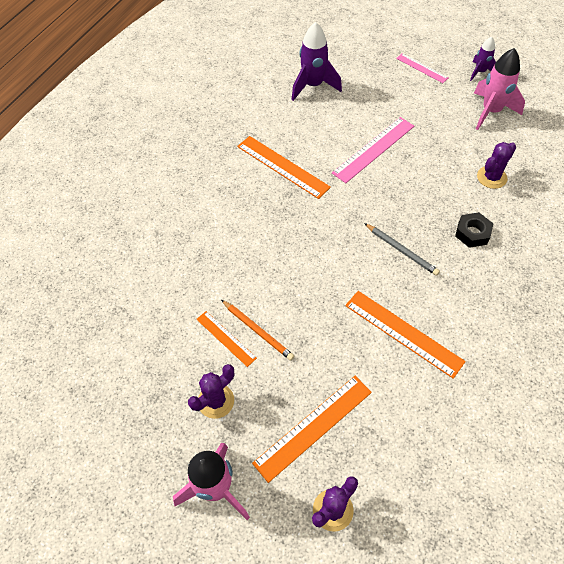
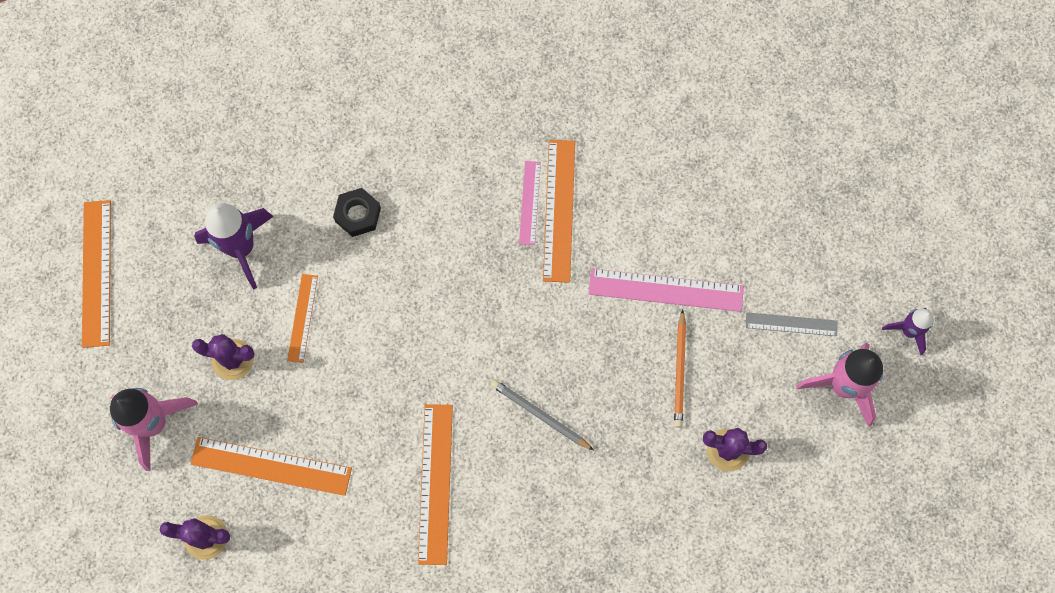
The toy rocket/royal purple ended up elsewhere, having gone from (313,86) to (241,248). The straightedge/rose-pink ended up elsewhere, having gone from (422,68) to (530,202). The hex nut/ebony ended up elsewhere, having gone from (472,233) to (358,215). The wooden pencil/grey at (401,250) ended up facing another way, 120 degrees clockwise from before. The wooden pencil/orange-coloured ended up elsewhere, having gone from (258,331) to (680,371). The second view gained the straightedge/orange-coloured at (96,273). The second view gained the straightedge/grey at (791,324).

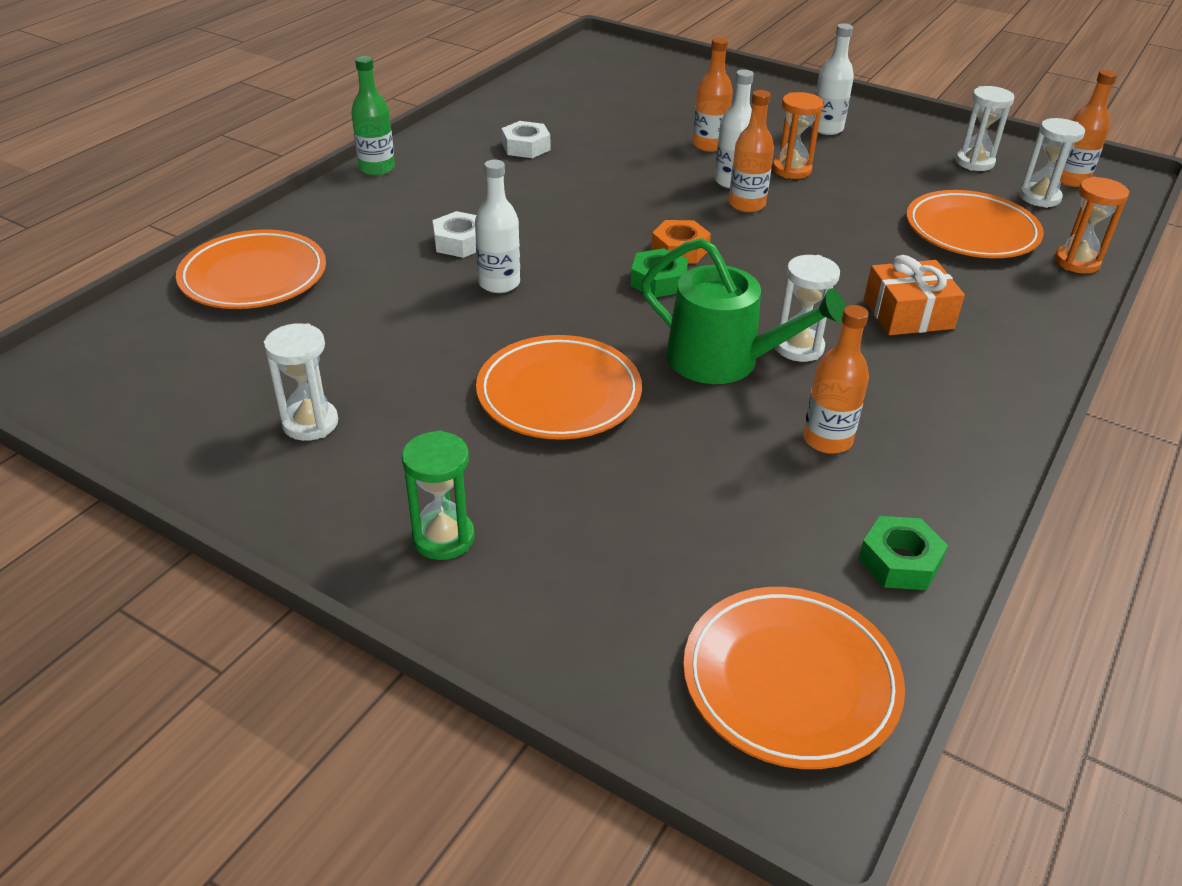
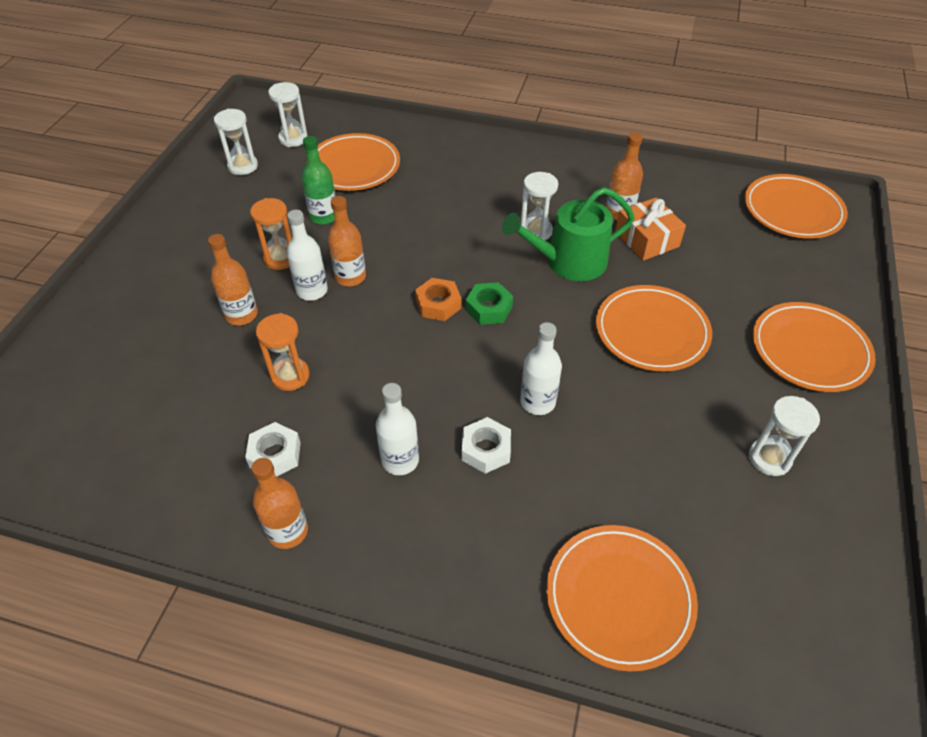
The drink bottle/white ended up elsewhere, having gone from (826,129) to (400,460). The drink bottle/leaf-green ended up elsewhere, having gone from (377,168) to (324,216). The drink bottle/orange-coloured ended up elsewhere, having gone from (1070,180) to (288,531). The sandglass/orange-coloured ended up elsewhere, having gone from (1076,262) to (290,376). The watering can/leaf-green at (723,360) ended up facing another way, 120 degrees counterclockwise from before. The gift/orange-coloured ended up elsewhere, having gone from (908,314) to (646,239). Where the sandglass/leaf-green stood at (443,538), the plate/orange-coloured came to stand at (809,350). The second view lost the hex nut/leaf-green at (899,561).

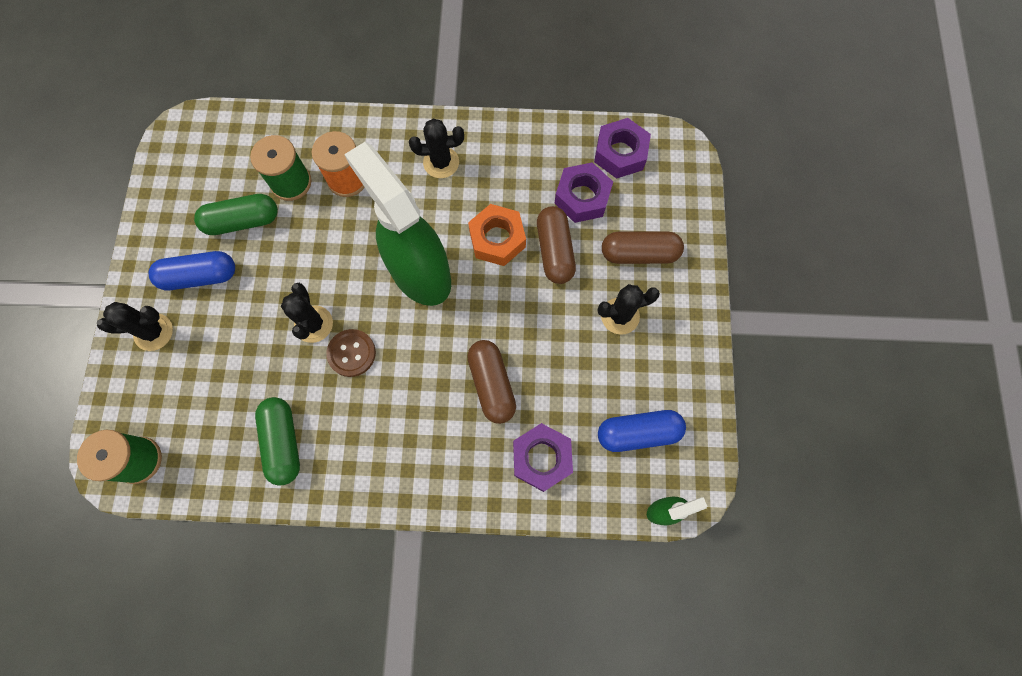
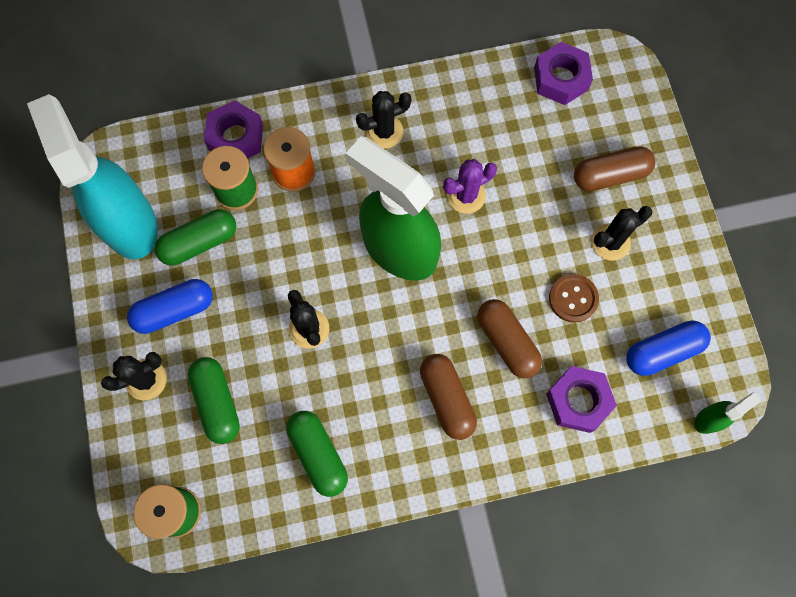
The hex nut/royal purple ended up elsewhere, having gone from (582,197) to (236,137). Where the hex nut/orange-coloured stood at (497,239), the saguaro cactus/royal purple came to stand at (466,196). The pill/russet ended up elsewhere, having gone from (554,251) to (447,399). The shirt button/russet ended up elsewhere, having gone from (351,353) to (573,298). The second view gained the spray cleaner/teal at (129,222). The second view gained the pill/leaf-green at (217,402).

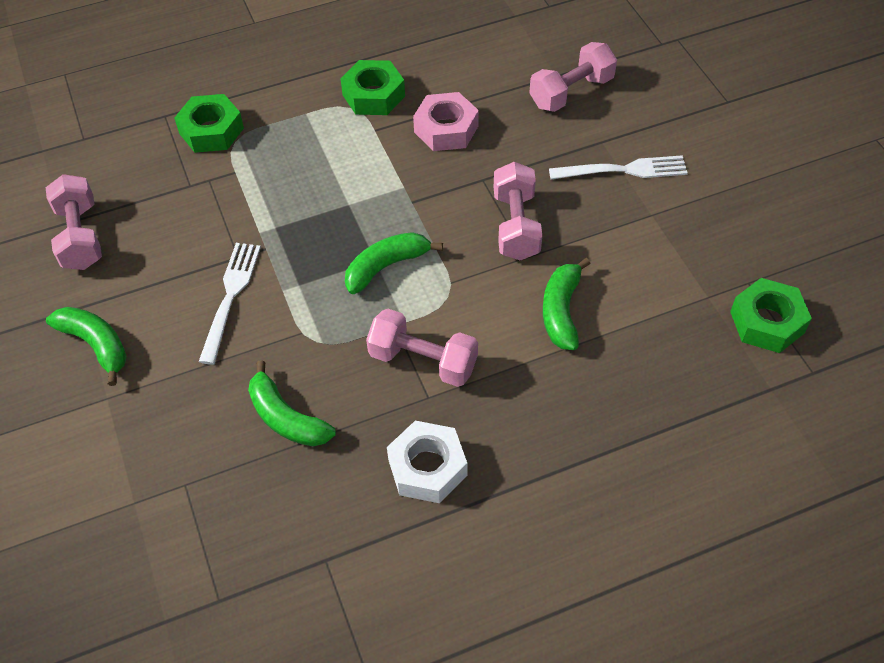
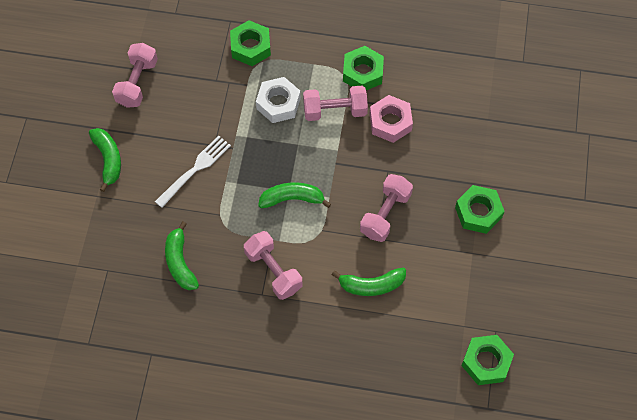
The dumbbell/rose-pink ended up elsewhere, having gone from (571,92) to (335,111). Where the dinner fork/white stood at (623,170), the hex nut/leaf-green came to stand at (478,212). The banana/leaf-green at (561,311) ended up facing another way, 135 degrees counterclockwise from before. The hex nut/white ended up elsewhere, having gone from (427,467) to (278,103).

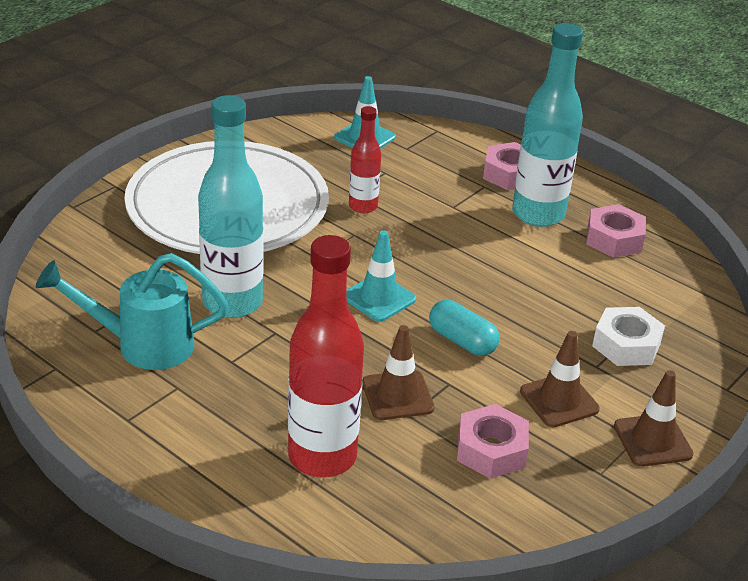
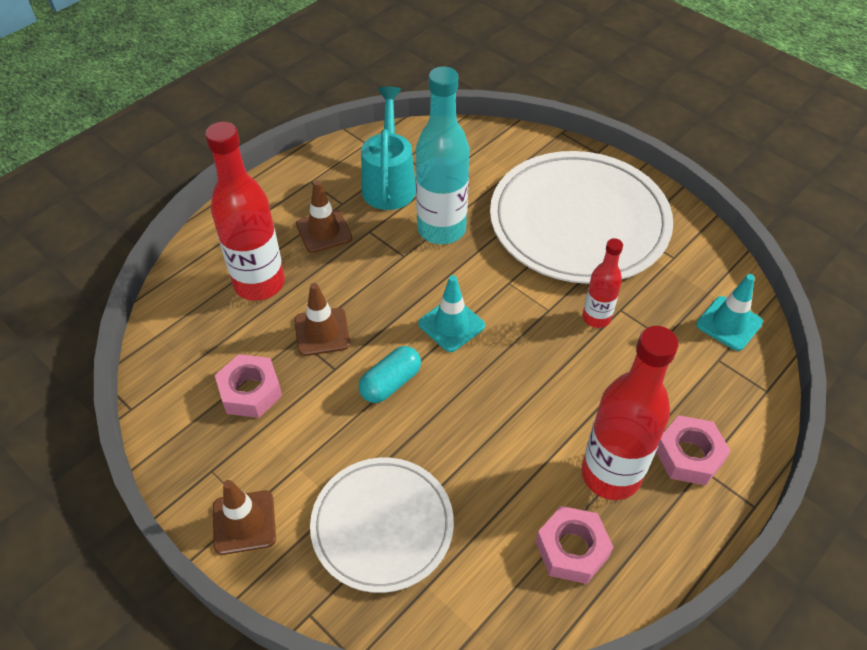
What was the drink bottle/teal at (538,214) turned into the drink bottle/crimson at (610,474). Where the hex nut/white stood at (626,345), the plate/white came to stand at (382,525). The road cone/russet ended up elsewhere, having gone from (559,400) to (324,231).

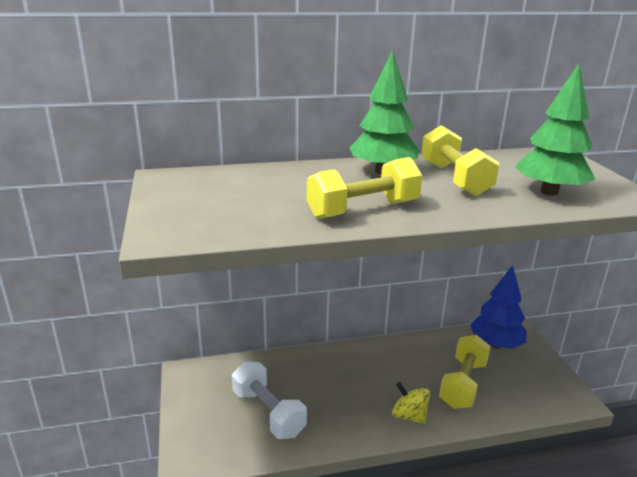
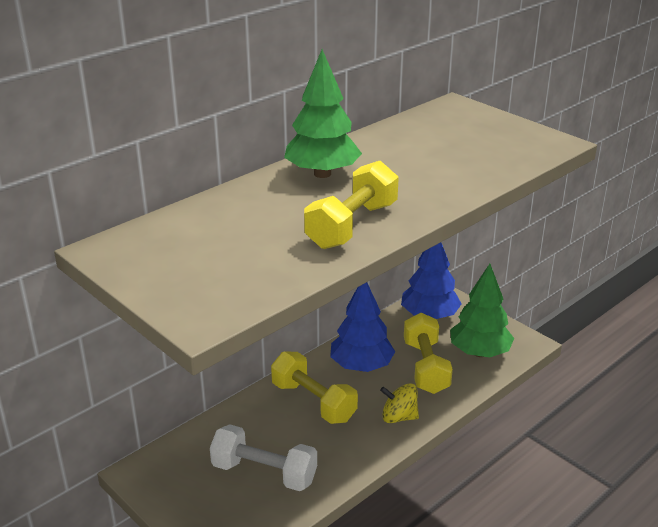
The tree/leaf-green ended up elsewhere, having gone from (549,192) to (479,352). The dumbbell/bright yellow ended up elsewhere, having gone from (454,179) to (313,402). The second view gained the tree/royal blue at (361,366).

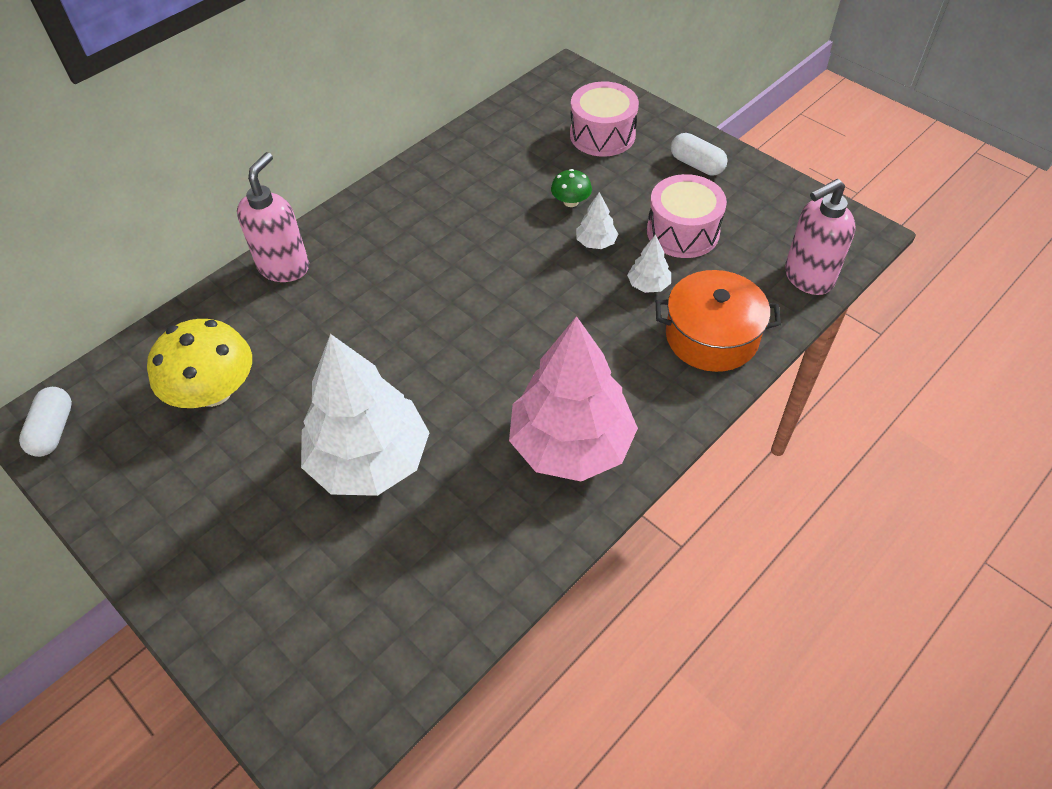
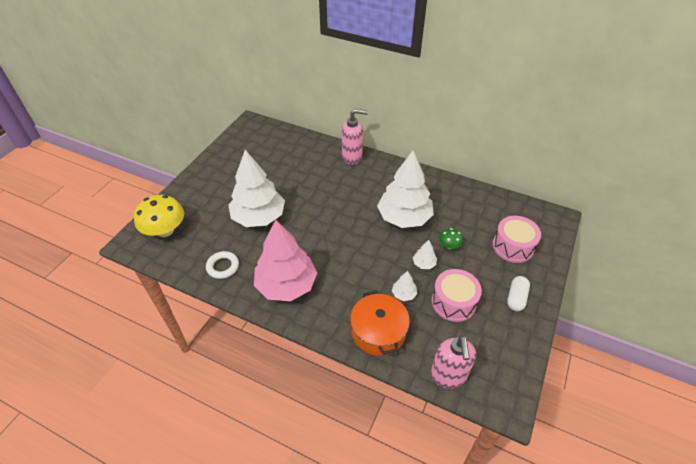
The soap pump/rose-pink at (807,277) ended up facing another way, 135 degrees counterclockwise from before. The toadstool/bright yellow ended up elsewhere, having gone from (214,391) to (165,230). The second view lost the pill/white at (53,430). The second view gained the tree/white at (404,217). The second view gained the hoop/white at (223,267).

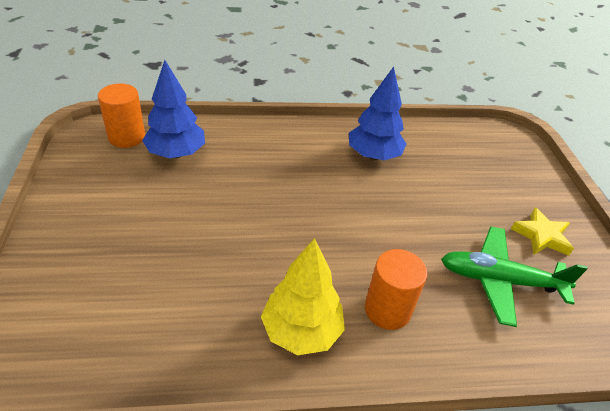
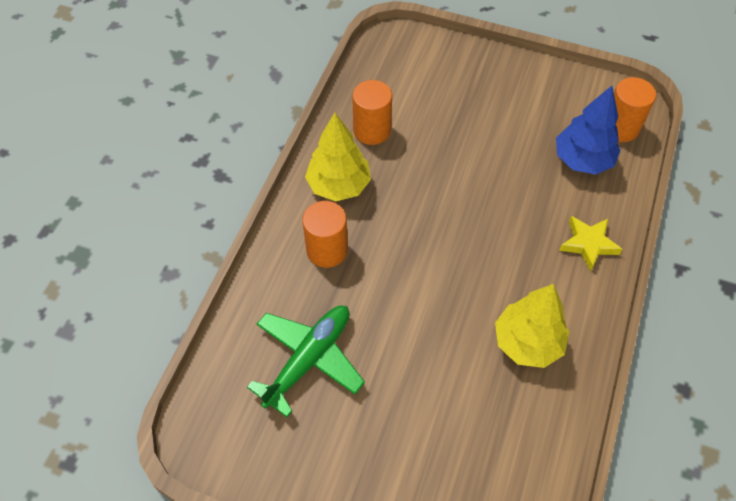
What was the tree/royal blue at (373,155) turned into the tree/bright yellow at (527,342). The star/bright yellow ended up elsewhere, having gone from (541,236) to (588,244). The second view gained the solid cylinder/orange-coloured at (372,130).

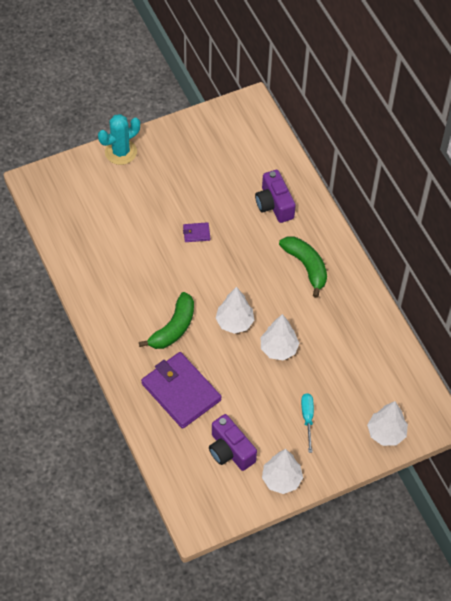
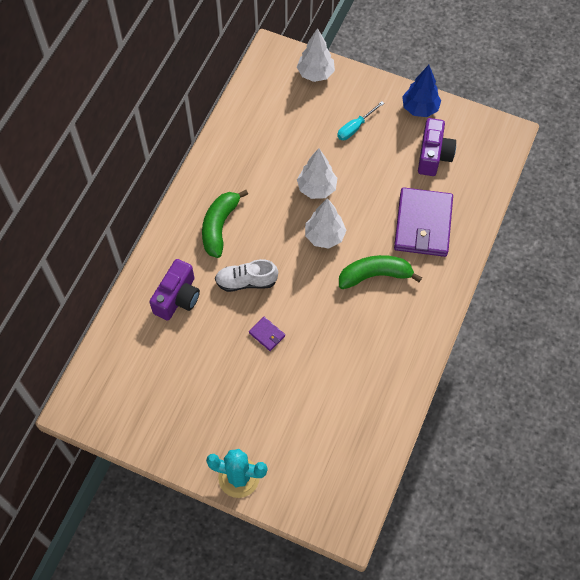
What was the tree/white at (281,480) turned into the tree/royal blue at (420,109). The second view gained the shoe/white at (246,281).

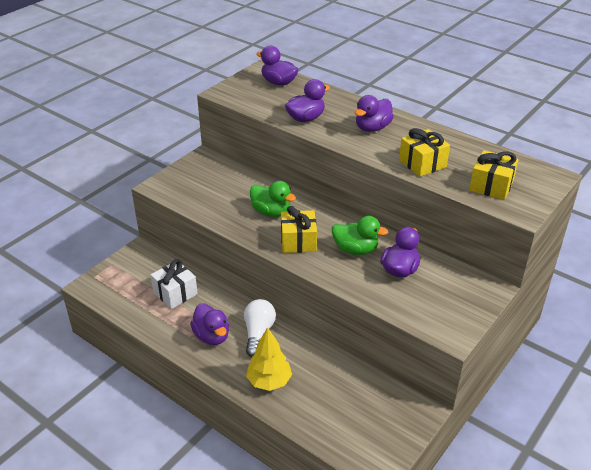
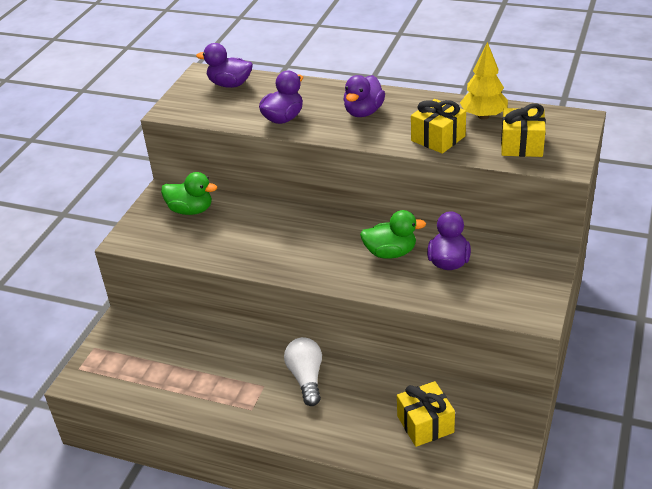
The toy duck/leaf-green ended up elsewhere, having gone from (271,212) to (191,210). The gift/bright yellow ended up elsewhere, having gone from (298,241) to (425,424). The second view lost the gift/white at (175,293). The second view lost the toy duck/royal purple at (212,336). The tree/bright yellow ended up elsewhere, having gone from (269,381) to (483,116).

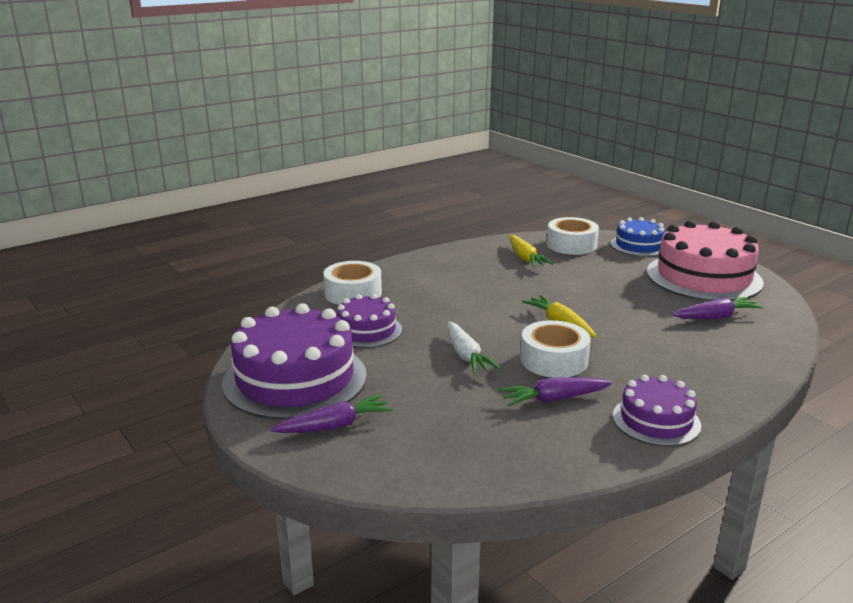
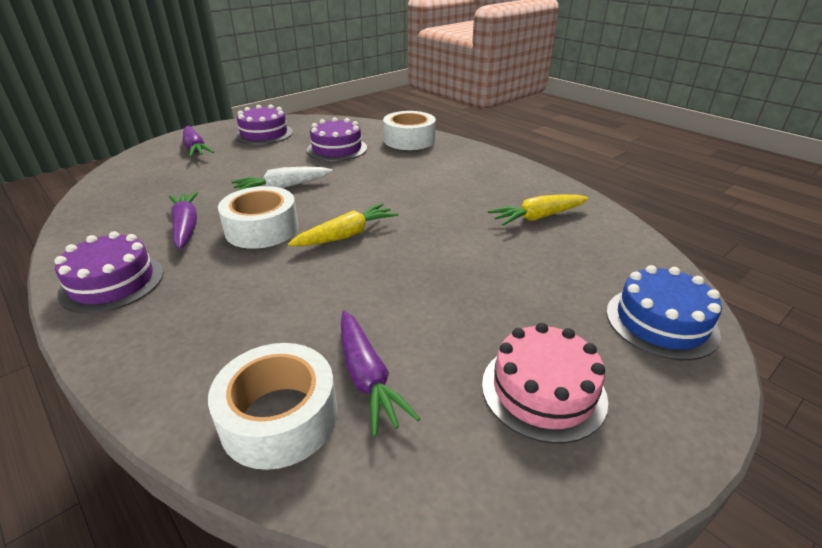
The roll of tape/white ended up elsewhere, having gone from (571,245) to (279,417). The size of the gateau/rose-pink at (703,277) changed by a factor of 0.55. The size of the gateau/royal purple at (295,379) changed by a factor of 0.55.

